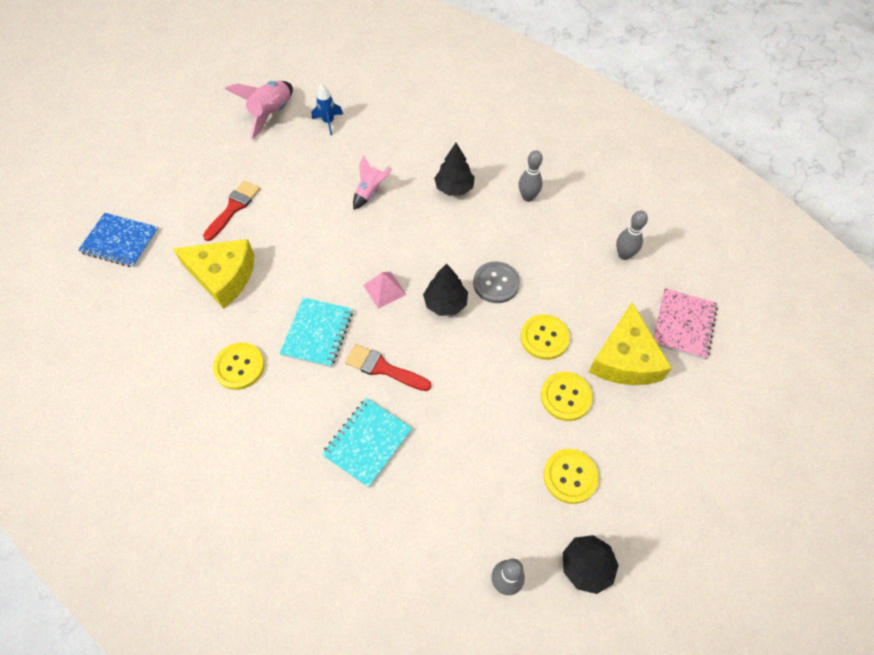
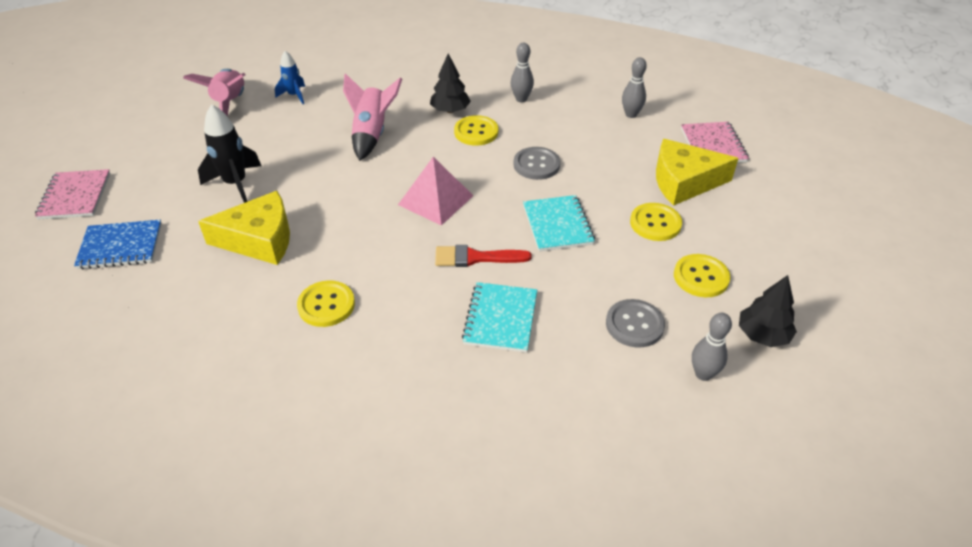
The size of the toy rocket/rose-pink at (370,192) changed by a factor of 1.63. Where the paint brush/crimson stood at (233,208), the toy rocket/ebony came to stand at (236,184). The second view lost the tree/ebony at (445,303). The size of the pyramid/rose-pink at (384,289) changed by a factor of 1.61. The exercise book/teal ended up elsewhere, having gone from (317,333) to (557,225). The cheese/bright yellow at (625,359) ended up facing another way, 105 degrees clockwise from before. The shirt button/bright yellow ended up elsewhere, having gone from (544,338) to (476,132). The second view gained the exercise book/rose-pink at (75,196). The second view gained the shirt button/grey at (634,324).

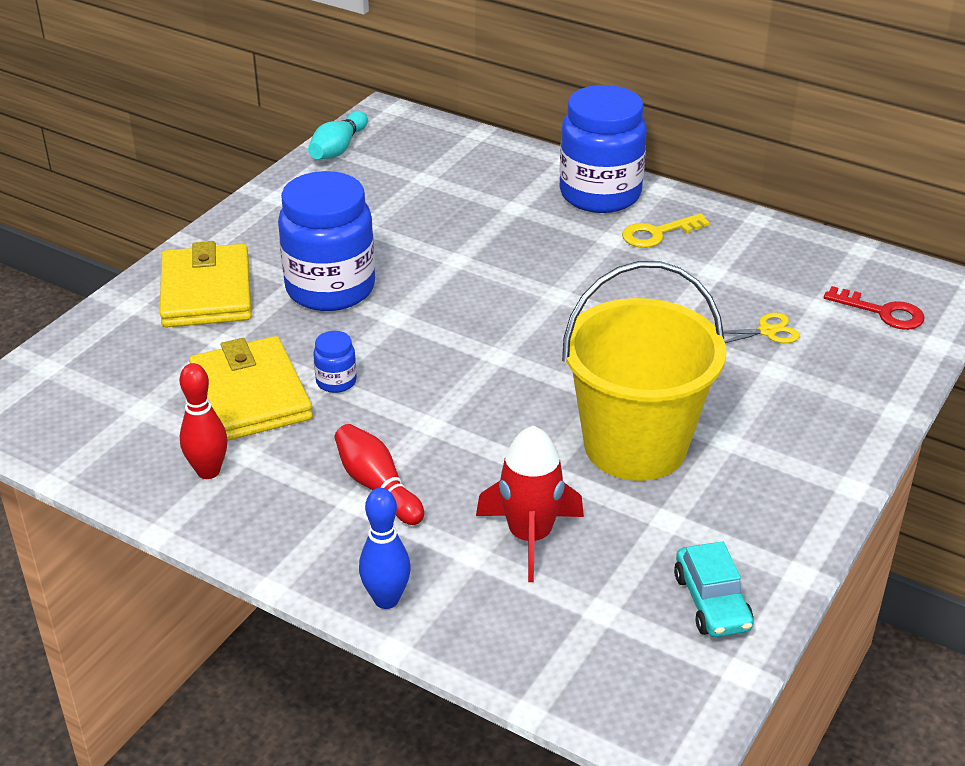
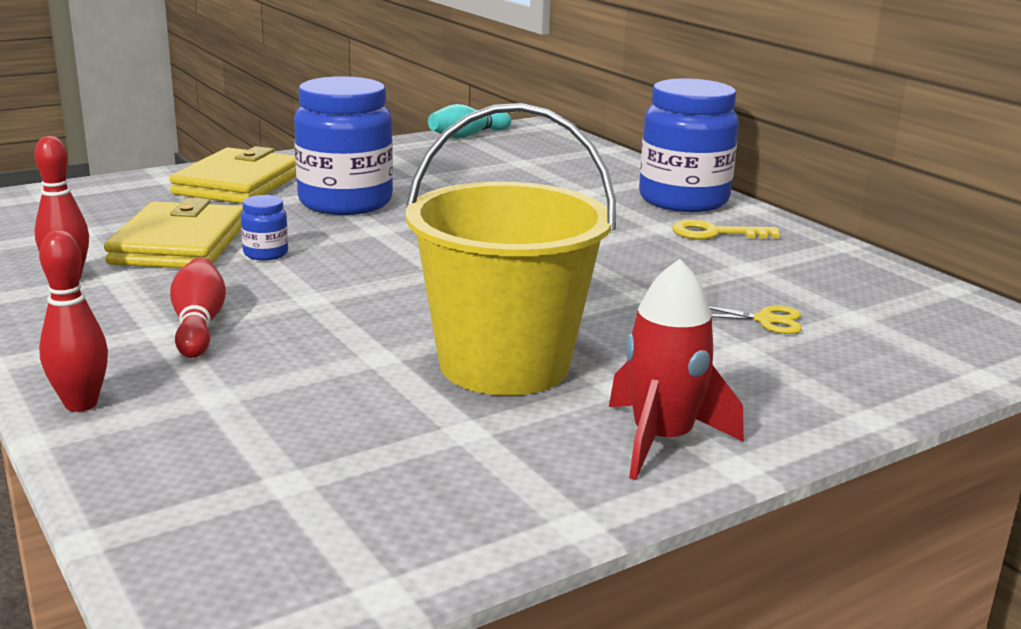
The second view lost the key/crimson at (883,312). The toy rocket/crimson ended up elsewhere, having gone from (529,536) to (661,440). What was the skittle/royal blue at (386,599) turned into the skittle/crimson at (81,404). The second view lost the automobile/teal at (712,602).

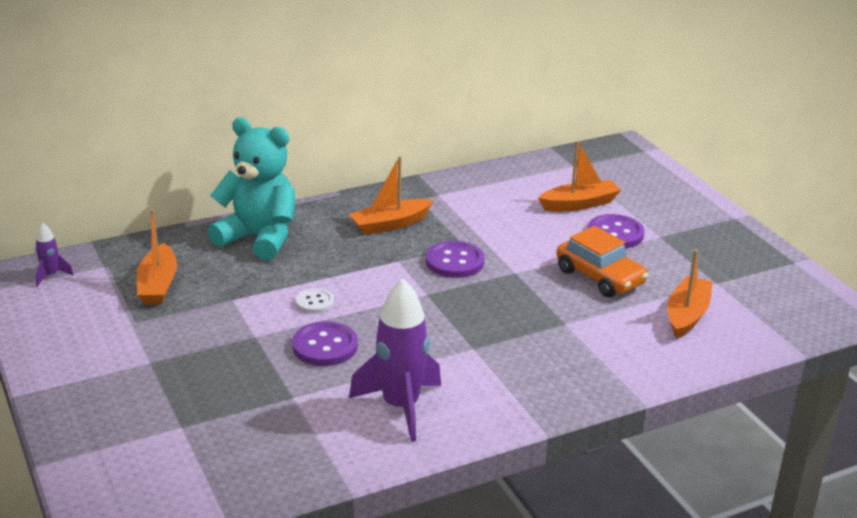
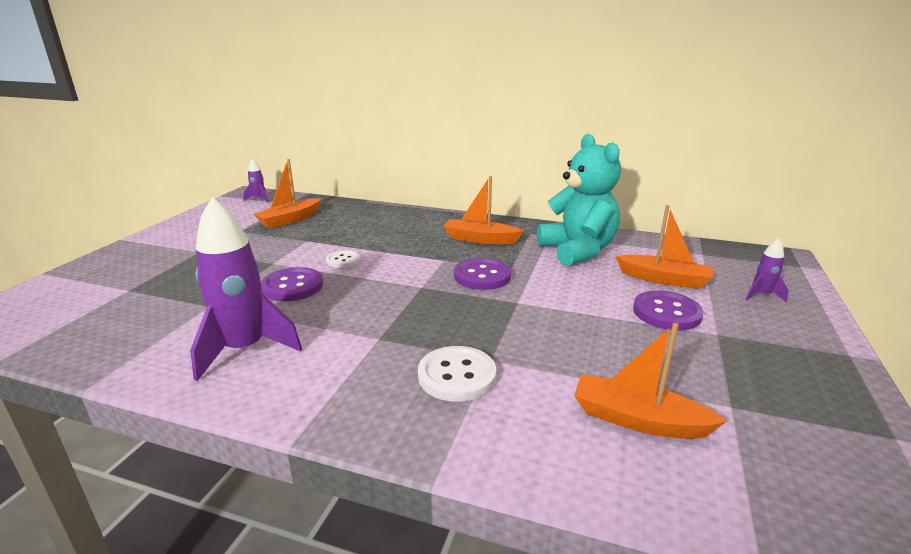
The teddy bear/teal ended up elsewhere, having gone from (259,238) to (577,251). The second view lost the automobile/orange-coloured at (600,277). The sailboat/orange-coloured at (687,315) ended up facing another way, 135 degrees counterclockwise from before. The second view gained the toy rocket/royal purple at (761,295). The second view gained the shirt button/white at (457,375).

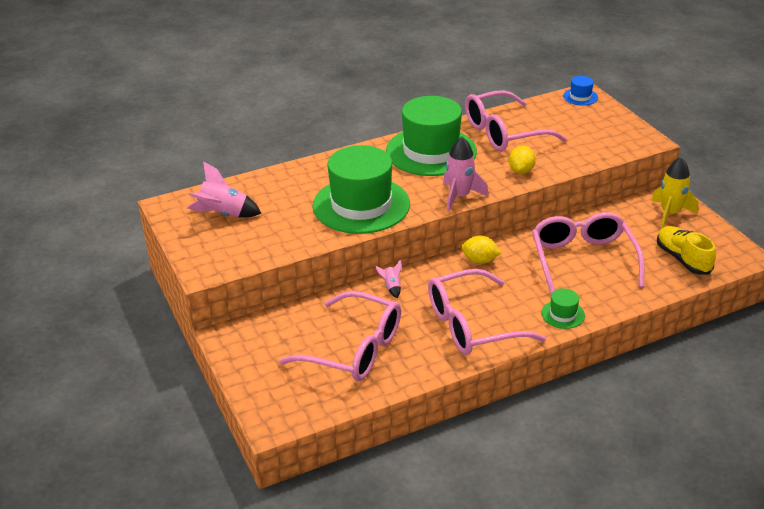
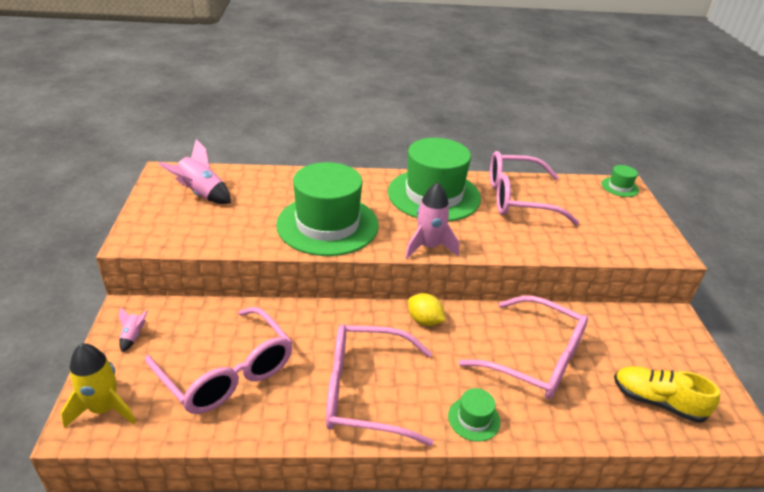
What was the top hat/royal blue at (580,97) turned into the top hat/leaf-green at (619,187). The second view lost the toy lemon/bright yellow at (521,171). The toy rocket/bright yellow ended up elsewhere, having gone from (670,213) to (104,409). The glasses/rose-pink at (582,259) ended up facing another way, 105 degrees clockwise from before. The shoe/bright yellow at (682,259) ended up facing another way, 60 degrees counterclockwise from before. The toy rocket/rose-pink ended up elsewhere, having gone from (391,287) to (133,336).

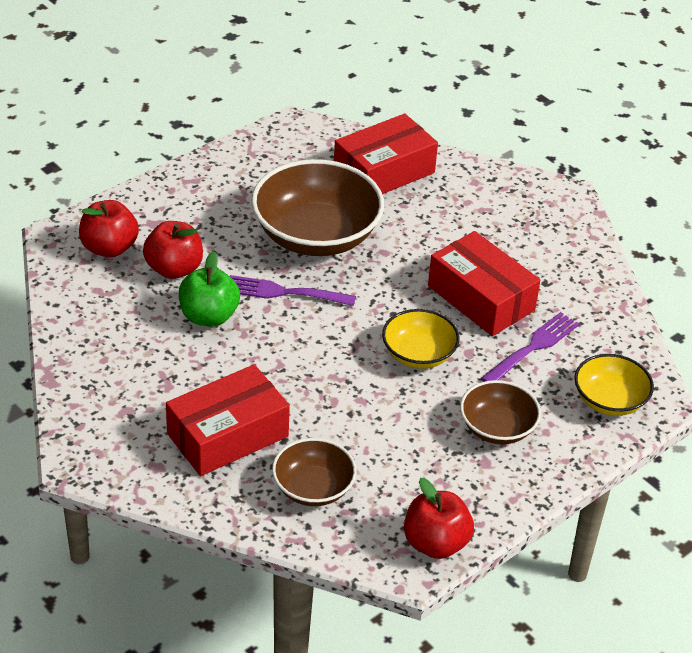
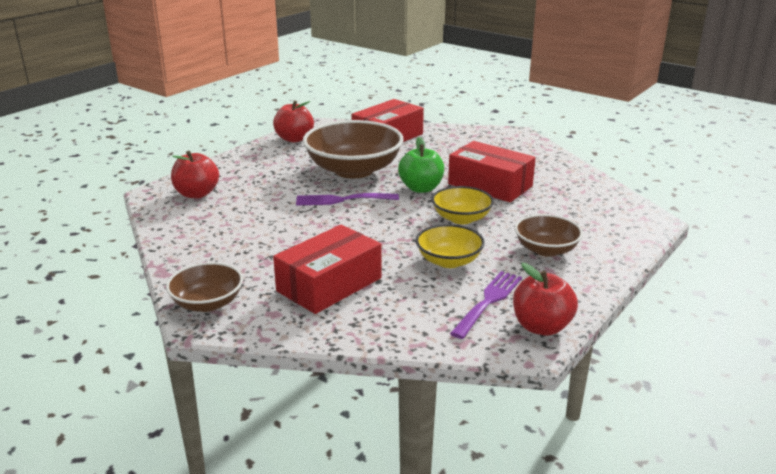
The apple/crimson ended up elsewhere, having gone from (174,269) to (294,139). The apple/leaf-green ended up elsewhere, having gone from (209,316) to (421,188). The dinner fork/royal purple ended up elsewhere, having gone from (533,347) to (488,301). The serving bowl/bright yellow ended up elsewhere, having gone from (609,400) to (449,261). The serving bowl/russet ended up elsewhere, having gone from (313,488) to (207,303).

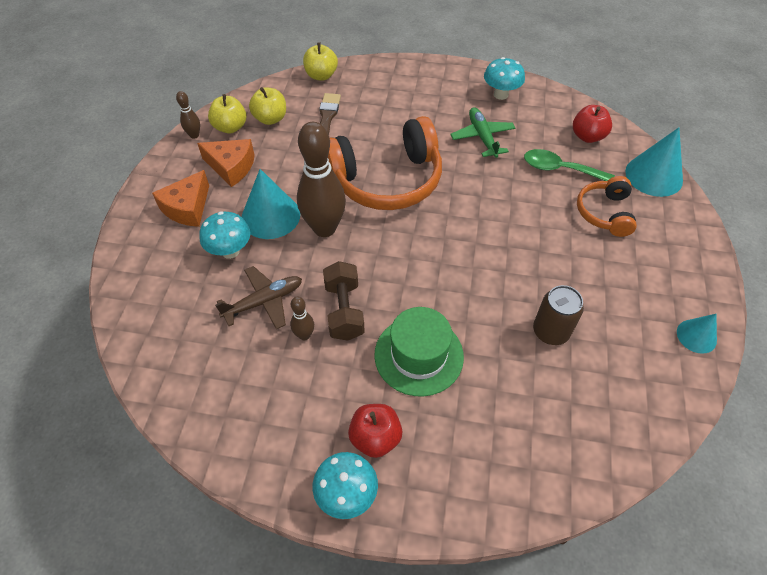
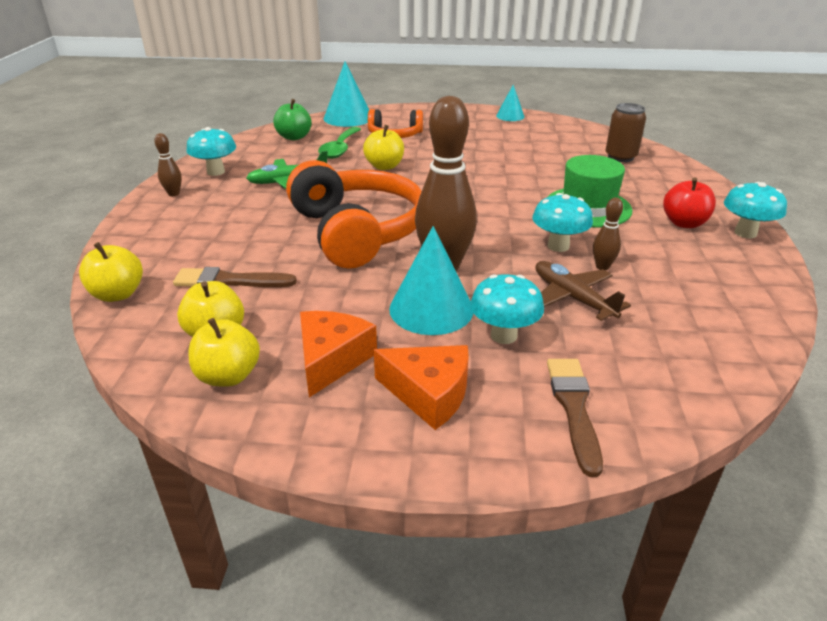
The skittle/russet ended up elsewhere, having gone from (194,135) to (174,194). What was the apple/crimson at (587,136) turned into the apple/leaf-green at (294,137). Where the dumbbell/russet stood at (344,310), the toadstool/teal came to stand at (558,246). The soda can/russet ended up elsewhere, having gone from (550,331) to (620,157). The second view gained the apple/bright yellow at (384,166). The second view gained the paint brush/russet at (574,408).

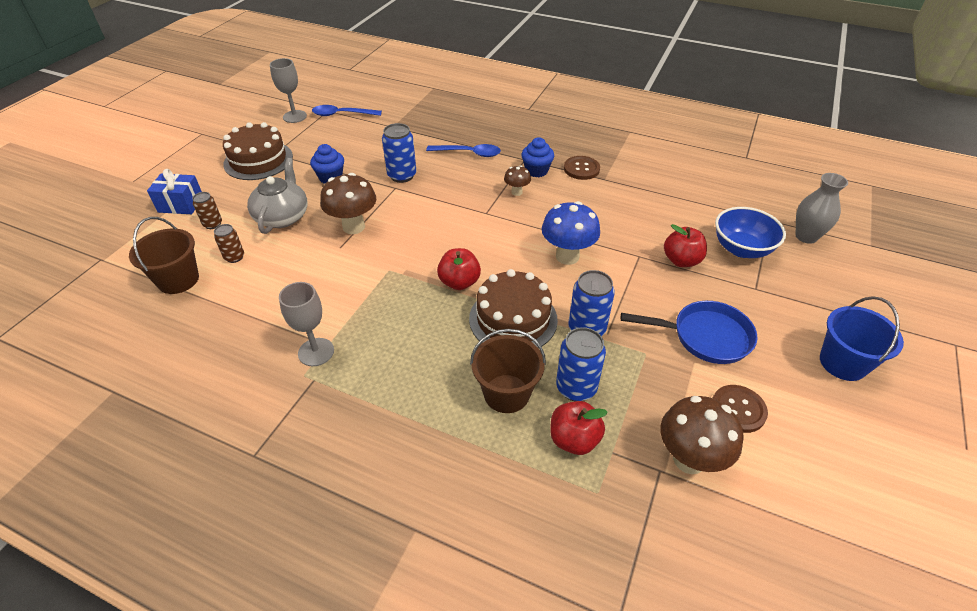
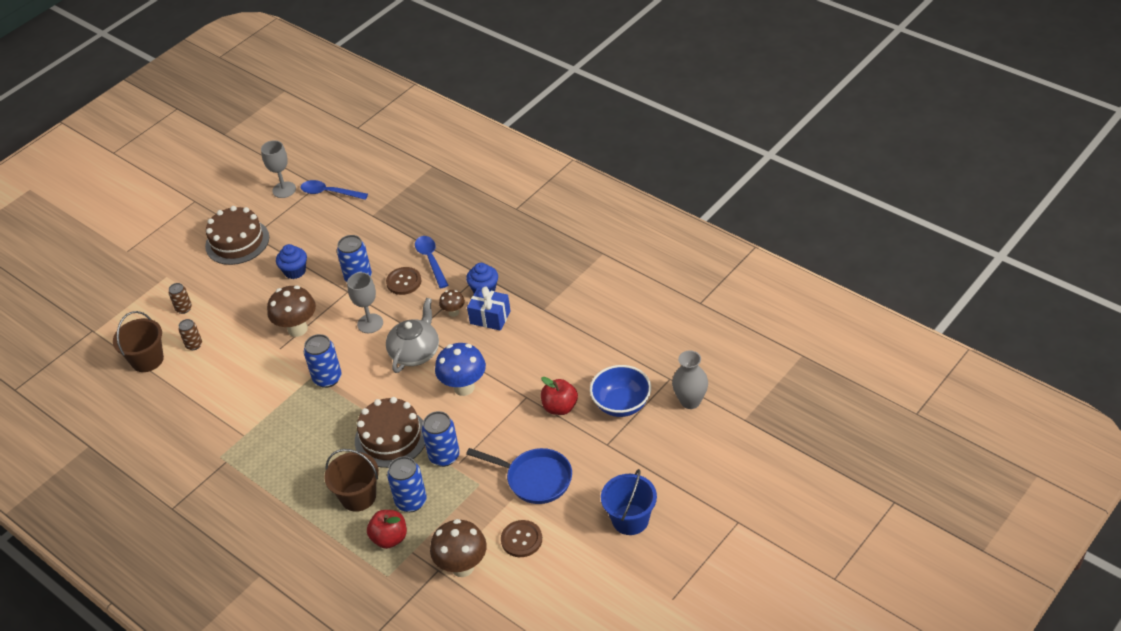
The spoon/royal blue at (469,153) ended up facing another way, 135 degrees counterclockwise from before. The shirt button/russet ended up elsewhere, having gone from (581,169) to (404,282). The teapot/grey ended up elsewhere, having gone from (282,217) to (415,352). The gift/royal blue ended up elsewhere, having gone from (181,204) to (490,317). The second view lost the apple/crimson at (459,282). The wine glass/grey ended up elsewhere, having gone from (316,352) to (370,323). The second view gained the soda can/royal blue at (327,378).

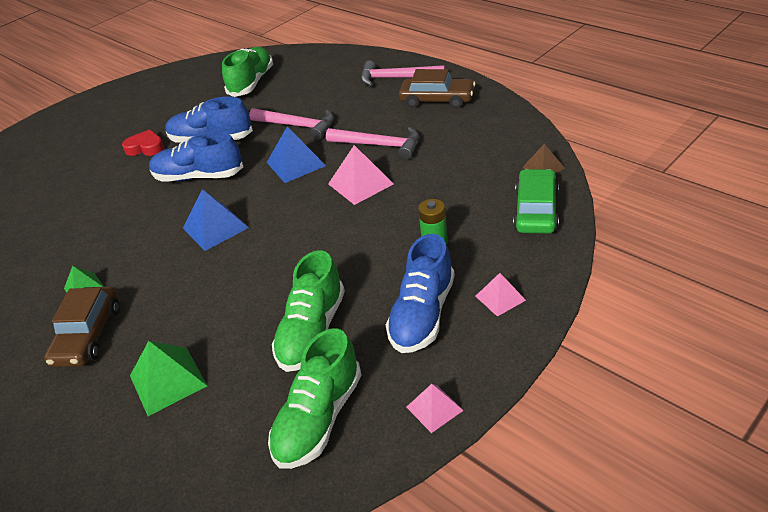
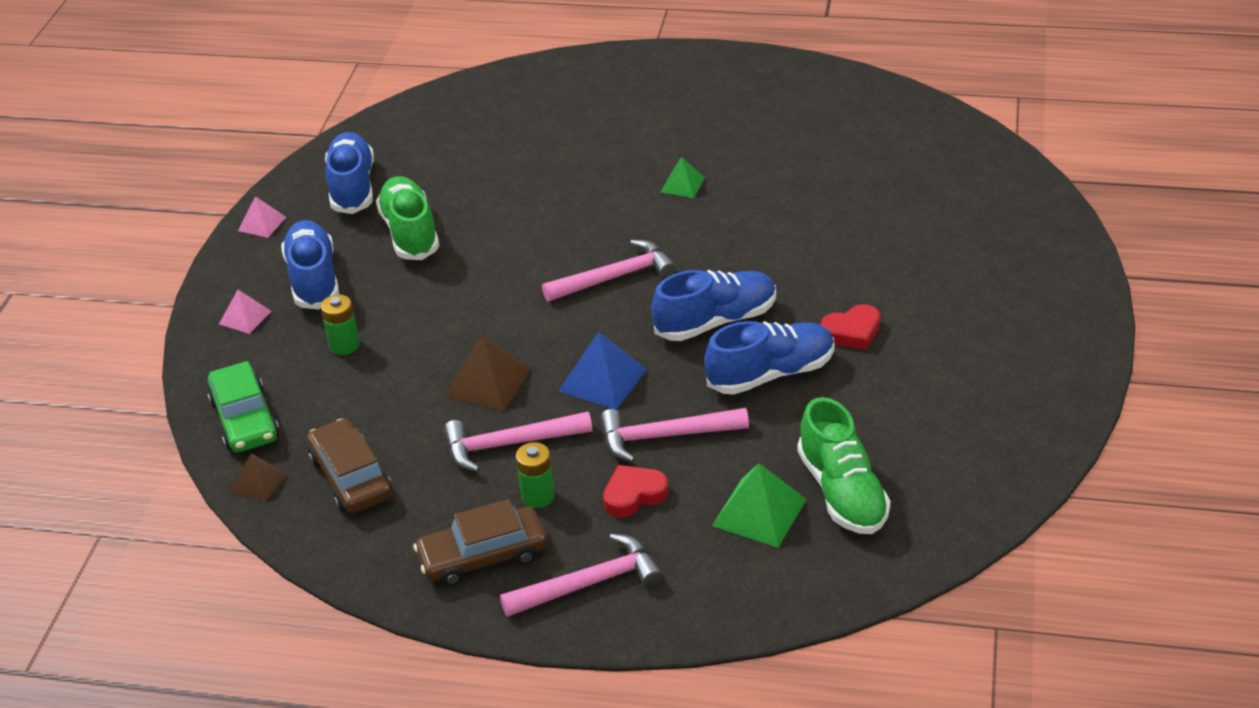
What was the pyramid/rose-pink at (360,184) turned into the pyramid/russet at (488,382). Where the pyramid/royal blue stood at (215,228), the carpenter's hammer/rose-pink came to stand at (615,277). The automobile/russet ended up elsewhere, having gone from (88,335) to (351,477). What was the shoe/leaf-green at (319,418) turned into the shoe/royal blue at (352,187). The pyramid/leaf-green ended up elsewhere, having gone from (168,380) to (759,512). The second view gained the AA battery/leaf-green at (538,496). The second view gained the heart shape/crimson at (634,495).

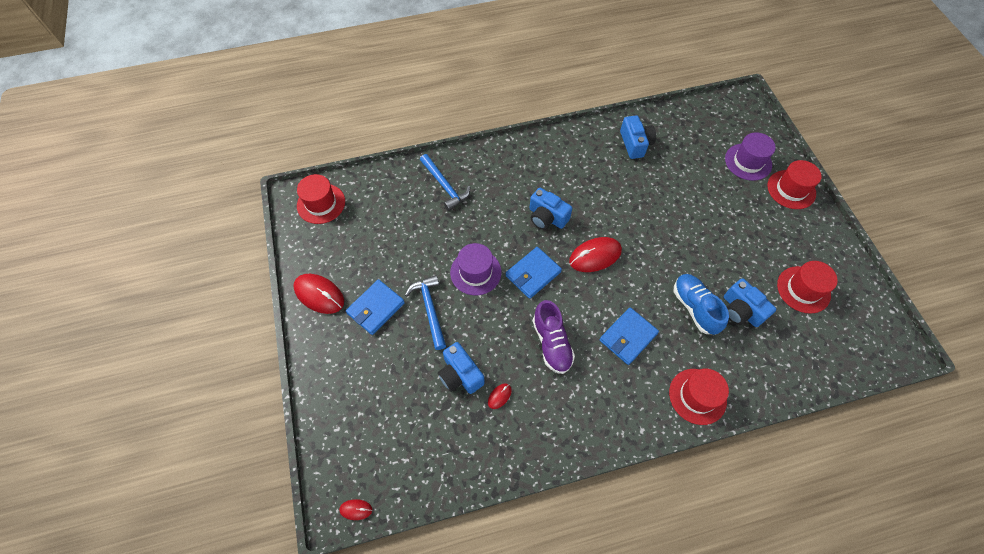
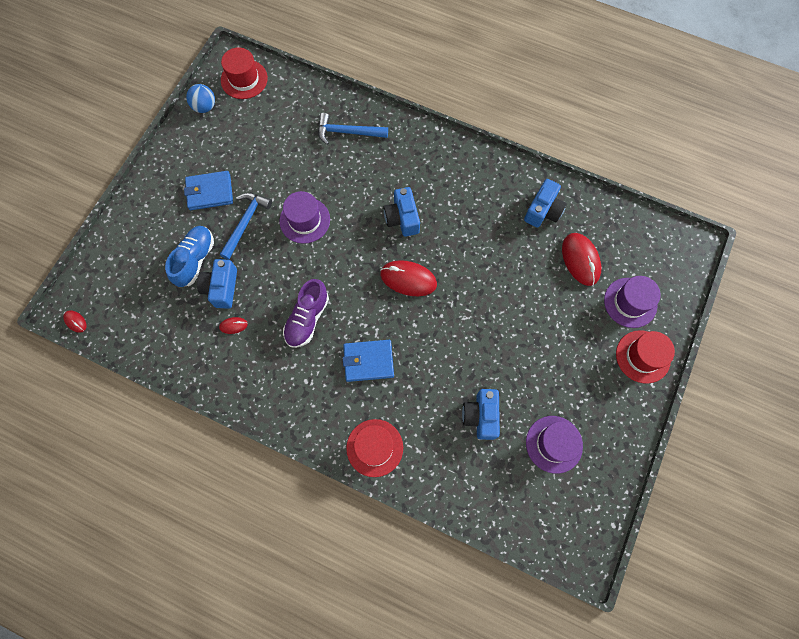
The carpenter's hammer/royal blue at (445,186) ended up facing another way, 90 degrees clockwise from before. The second view lost the card wallet/royal blue at (533,274). What was the top hat/crimson at (803,289) turned into the top hat/royal purple at (554,444). The PC mouse/crimson ended up elsewhere, having gone from (319,294) to (580,260). The shoe/royal blue ended up elsewhere, having gone from (694,307) to (195,260). The second view gained the play ball/royal blue at (205,107).

